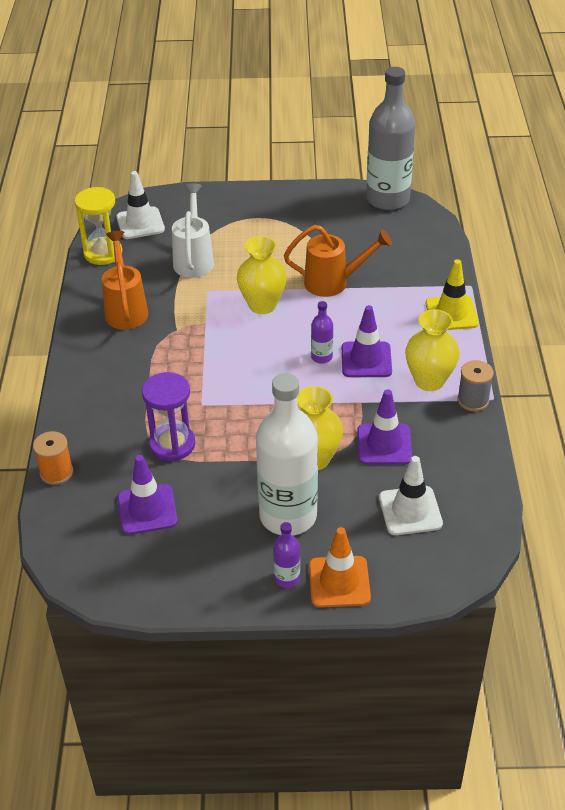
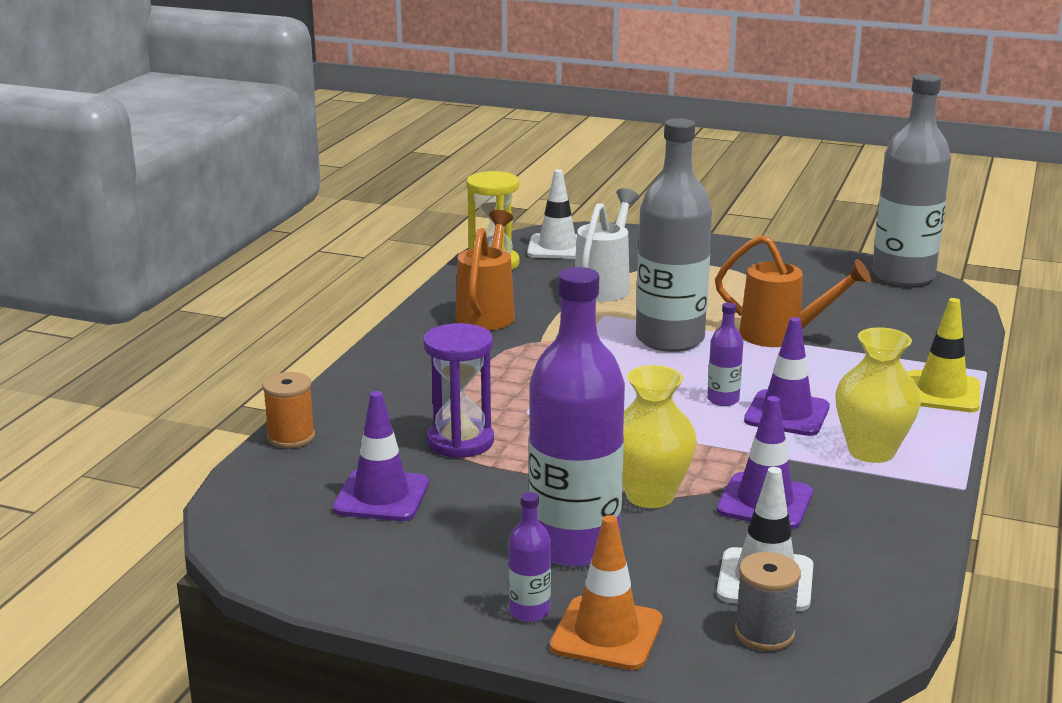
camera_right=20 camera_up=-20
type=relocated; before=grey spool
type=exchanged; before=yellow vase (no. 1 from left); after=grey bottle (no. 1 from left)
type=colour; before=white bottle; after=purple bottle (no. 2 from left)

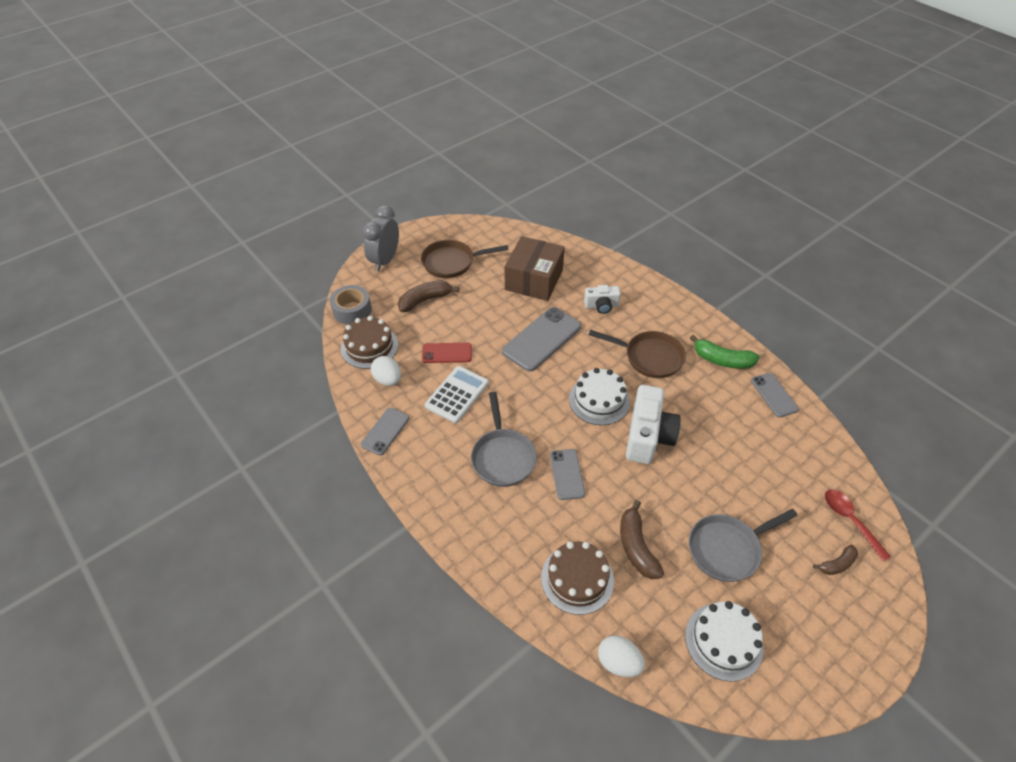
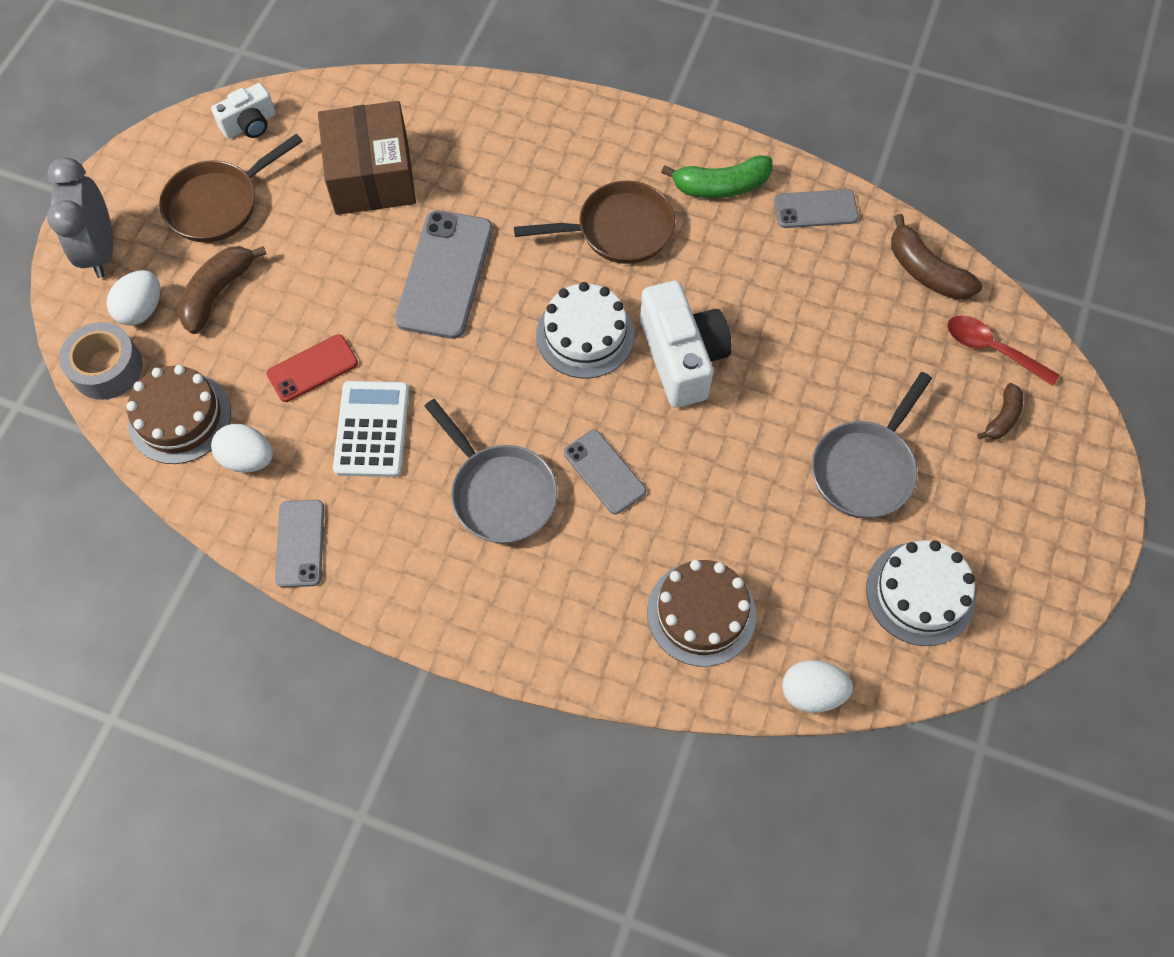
camera_right=-30 camera_up=15
type=appeared; after=white egg (no. 1 from left)
type=relocated; before=white camera (no. 1 from left)
type=relocated; before=brown banana (no. 2 from left)
type=spun; before=grey phone (no. 4 from left); turn=-45

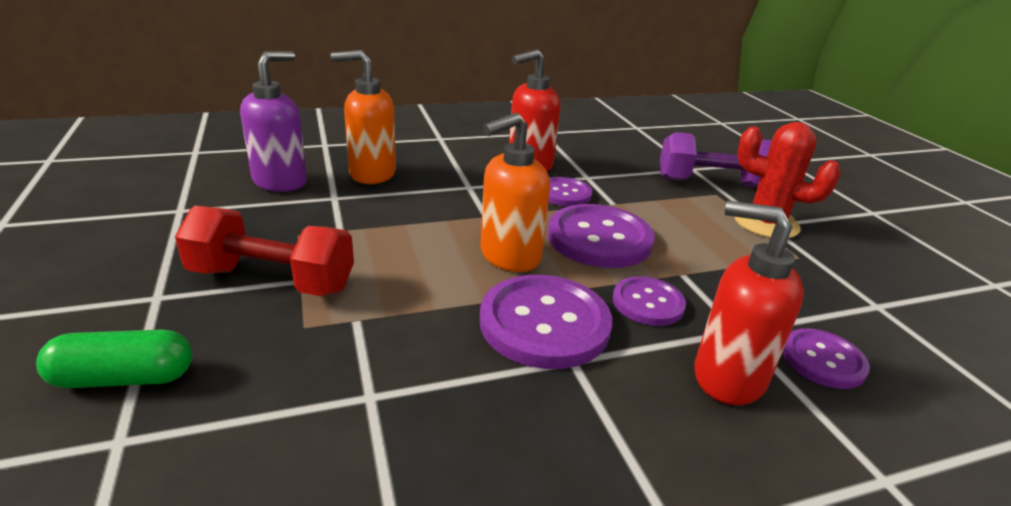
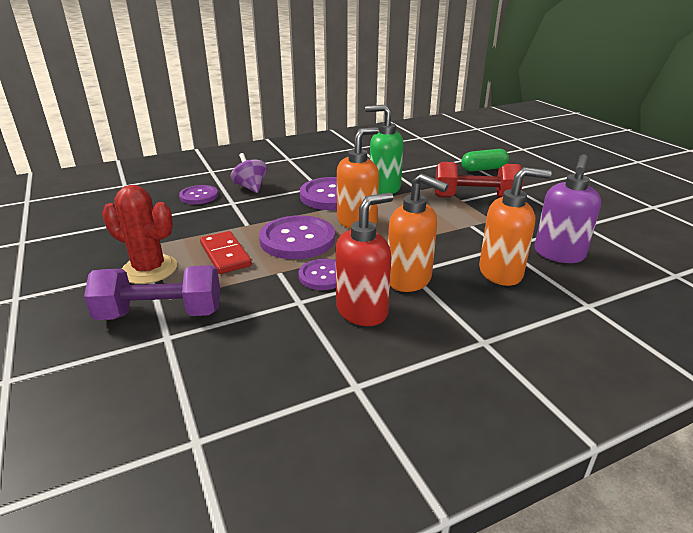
camera_right=175 camera_up=0
type=missing; before=purple button (no. 4 from left)
type=appeared; after=red domino
type=appeared; after=green soap dispenser
type=appeared; after=orange soap dispenser (no. 2 from left)
type=exchanged; before=red soap dispenser (no. 2 from left); after=purple spinning top

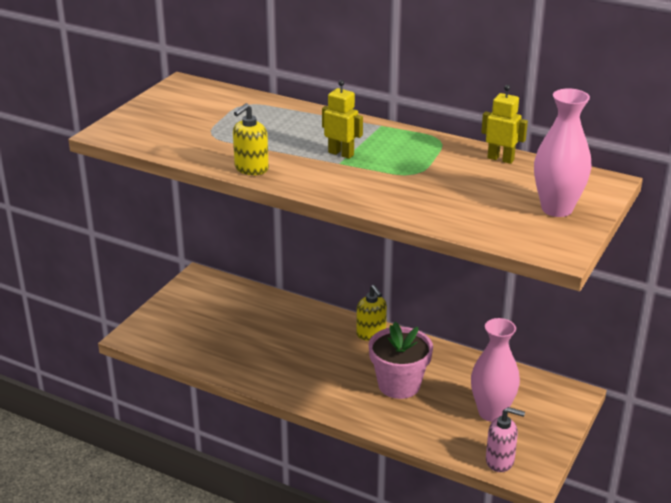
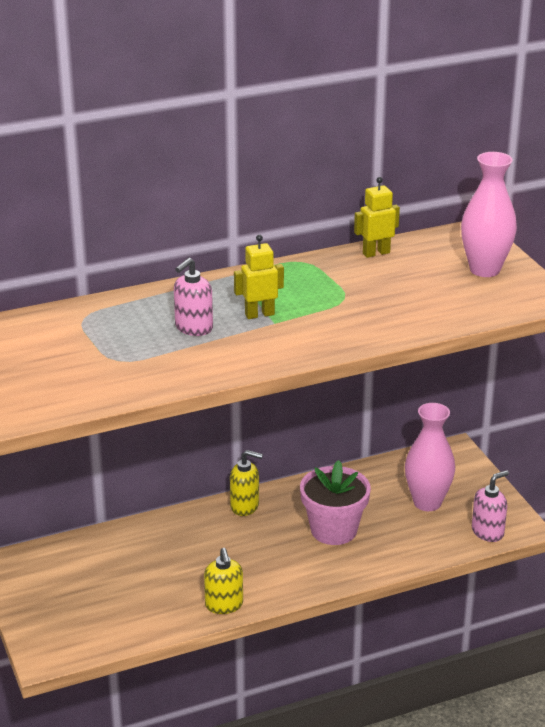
camera_right=-50 camera_up=0
type=appeared; after=pink soap dispenser (no. 1 from left)
type=relocated; before=yellow soap dispenser (no. 1 from left)

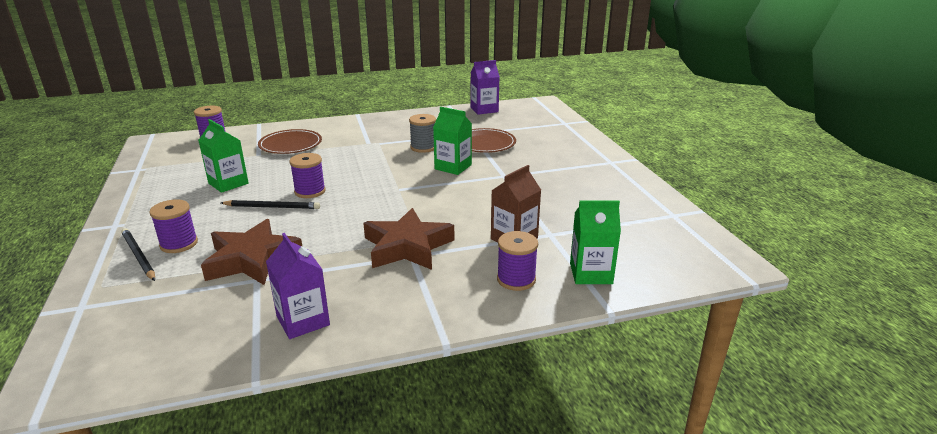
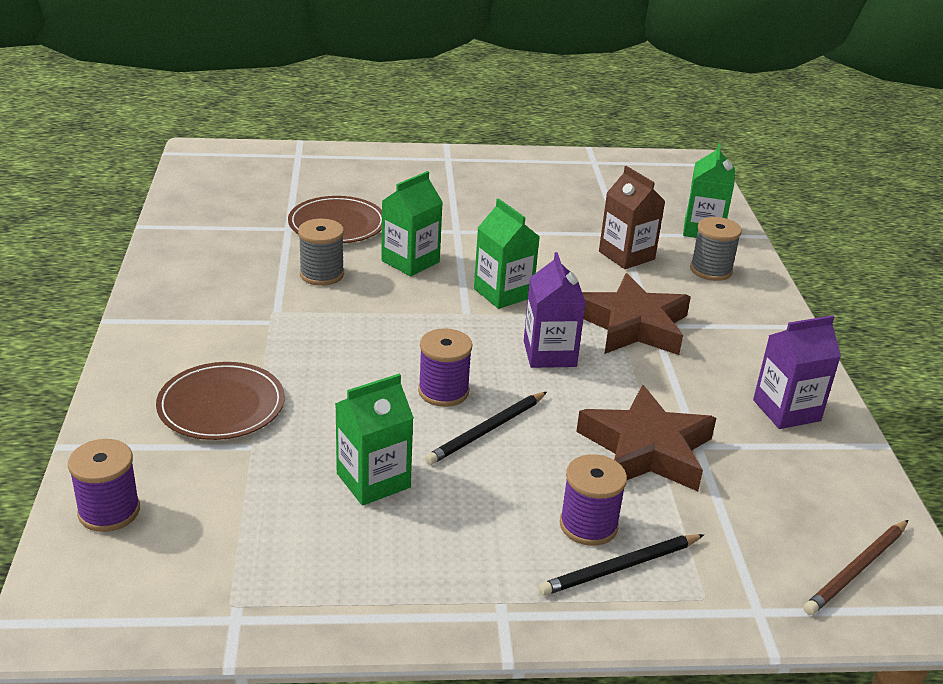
camera_right=-80 camera_up=5
type=appeared; after=green carton (no. 3 from left)
type=appeared; after=brown pencil
type=relocated; before=purple carton (no. 2 from left in the first image); after=purple carton (no. 1 from left)
type=colour; before=purple spool (no. 4 from left); after=grey spool (no. 2 from left)
type=spun; before=black pencil (no. 2 from left in the first image); turn=-150

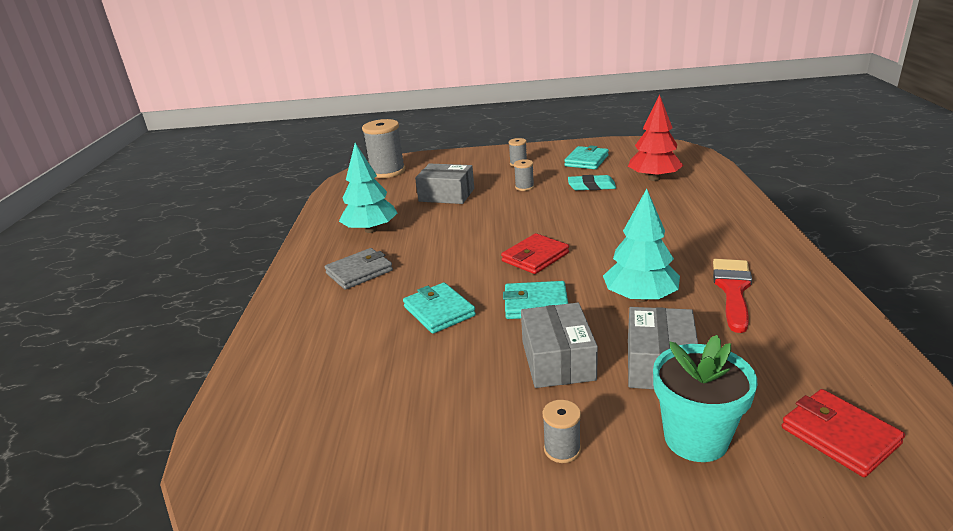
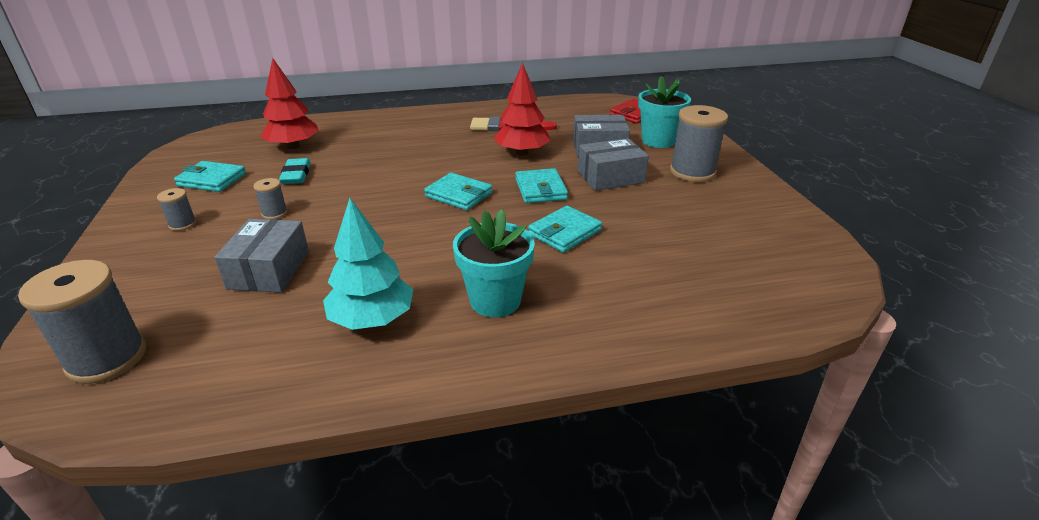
camera_right=-105 camera_up=5
type=exchanged; before=grey wallet; after=turquoise flower pot (no. 1 from left)
type=colour; before=red wallet (no. 1 from left); after=turquoise wallet (no. 2 from left)
type=colour; before=turquoise tree (no. 2 from left); after=red tree (no. 2 from left)
type=size; before=grey spool (no. 4 from left); scale=2.06

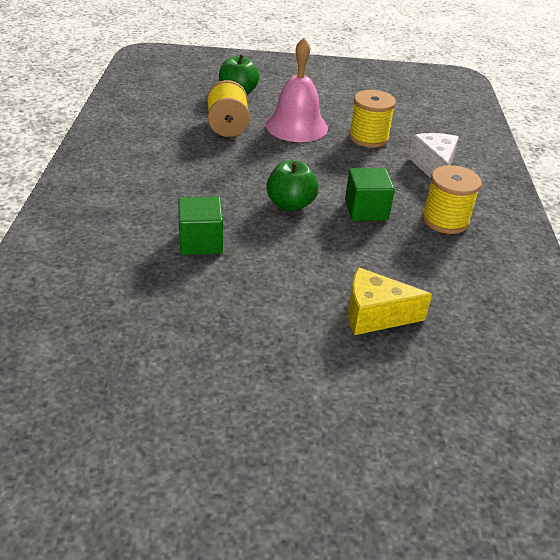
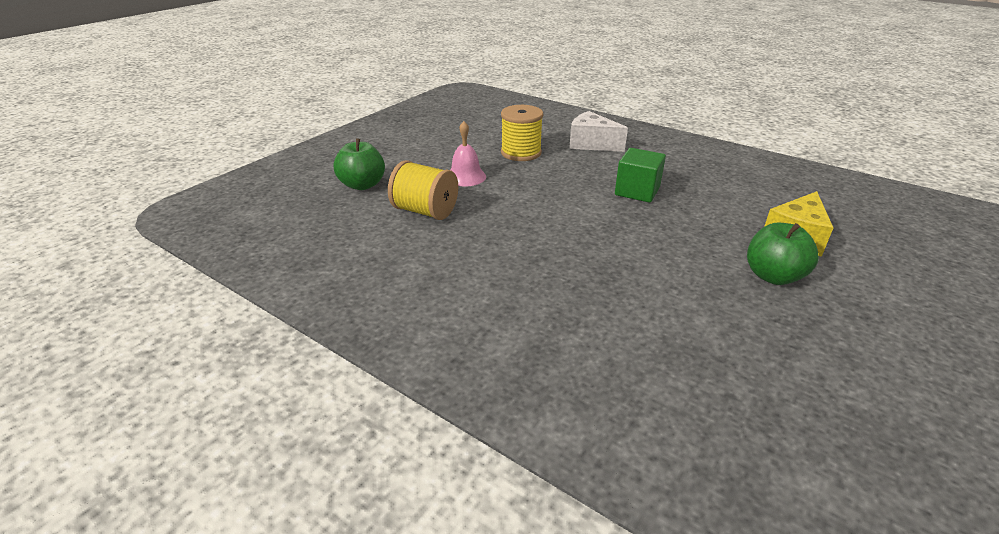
camera_right=-55 camera_up=-5
type=missing; before=green cube (no. 1 from left)
type=missing; before=yellow spool (no. 3 from left)
type=relocated; before=green apple (no. 2 from left)
type=size; before=pink bell; scale=0.59

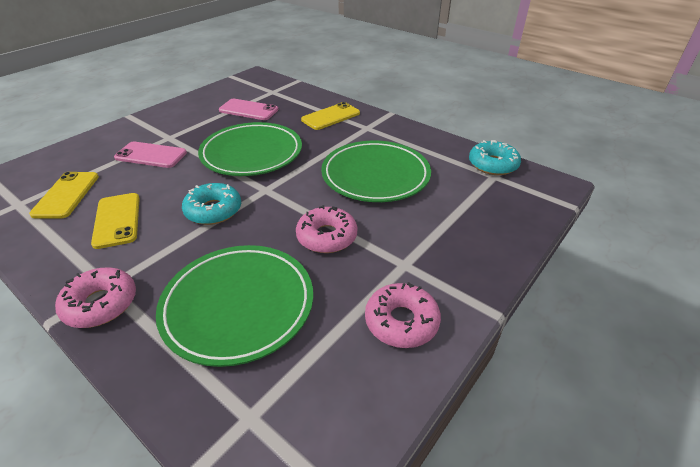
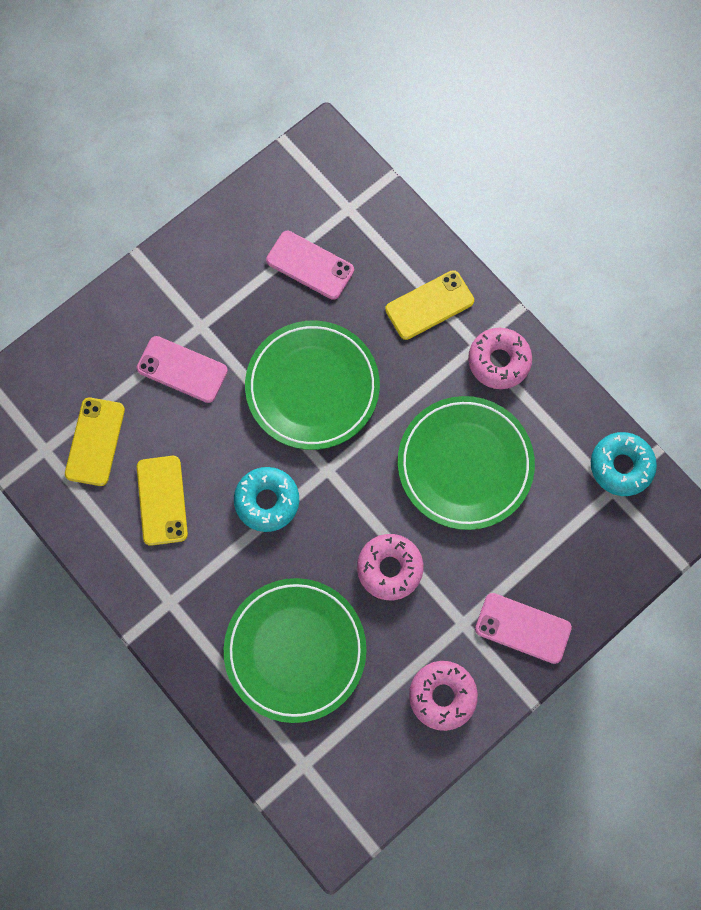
camera_right=10 camera_up=35
type=appeared; after=pink phone (no. 3 from left)
type=relocated; before=pink donut (no. 1 from left in the first image); after=pink donut (no. 3 from left)

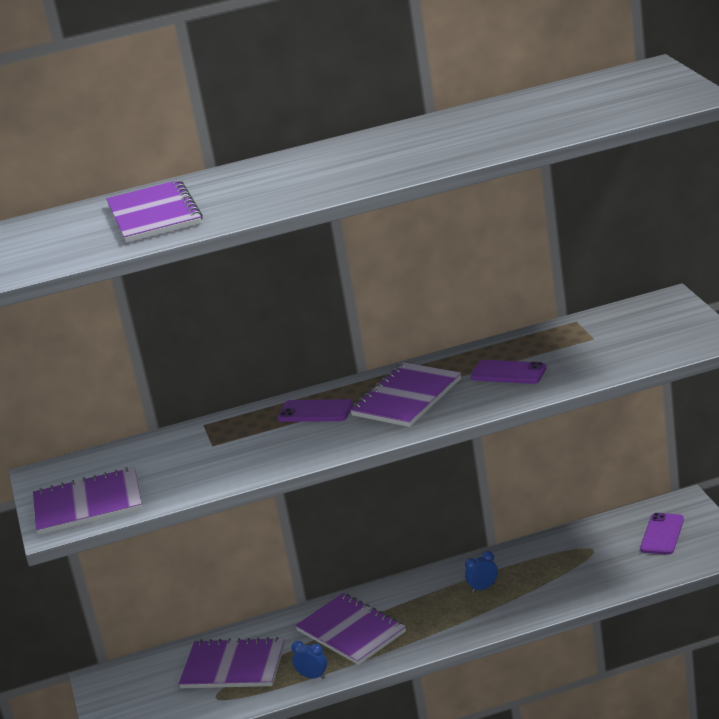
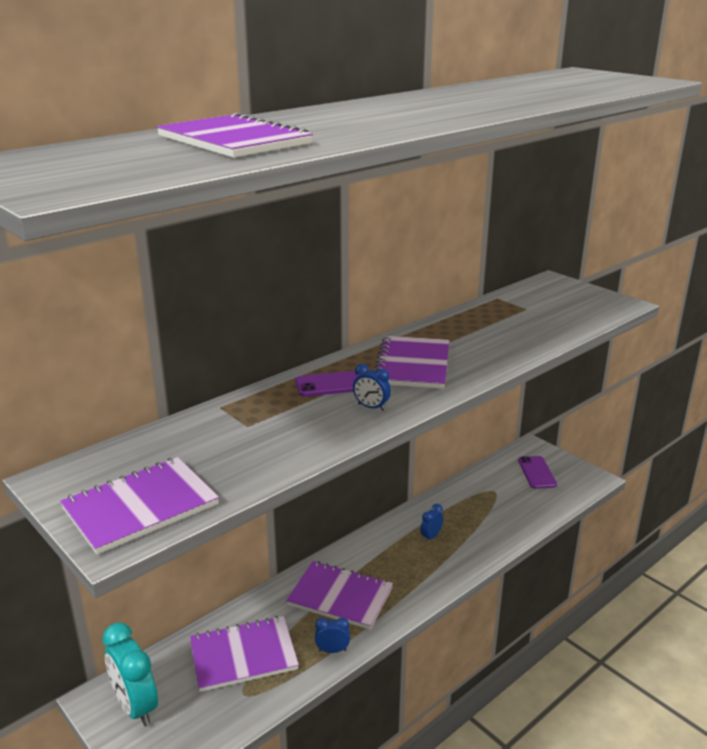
camera_right=-30 camera_up=0
type=missing; before=purple phone (no. 2 from left)
type=appeared; after=turquoise clock
type=appeared; after=blue clock (no. 2 from left)

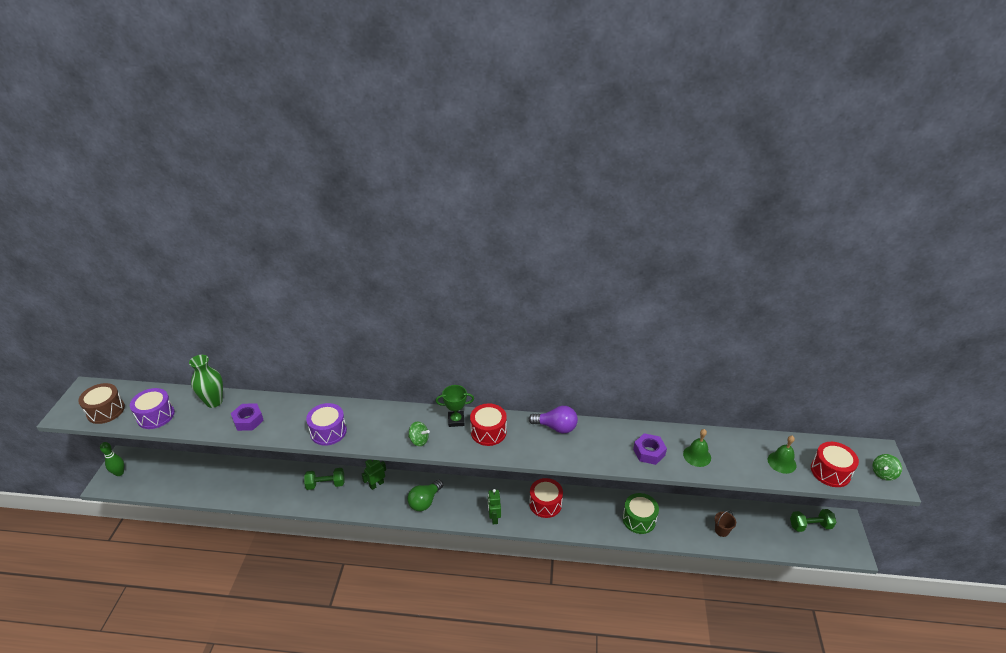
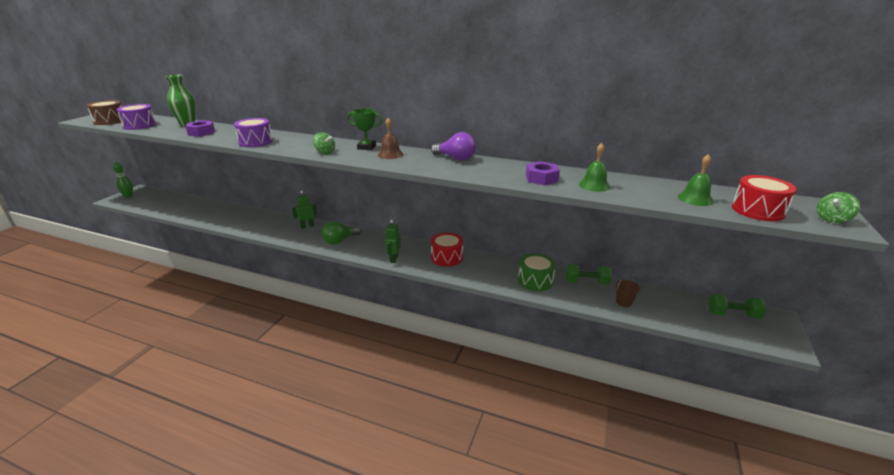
camera_right=15 camera_up=-10
type=relocated; before=green dumbbell (no. 1 from left)
type=exchanged; before=red drum (no. 1 from left); after=brown bell

